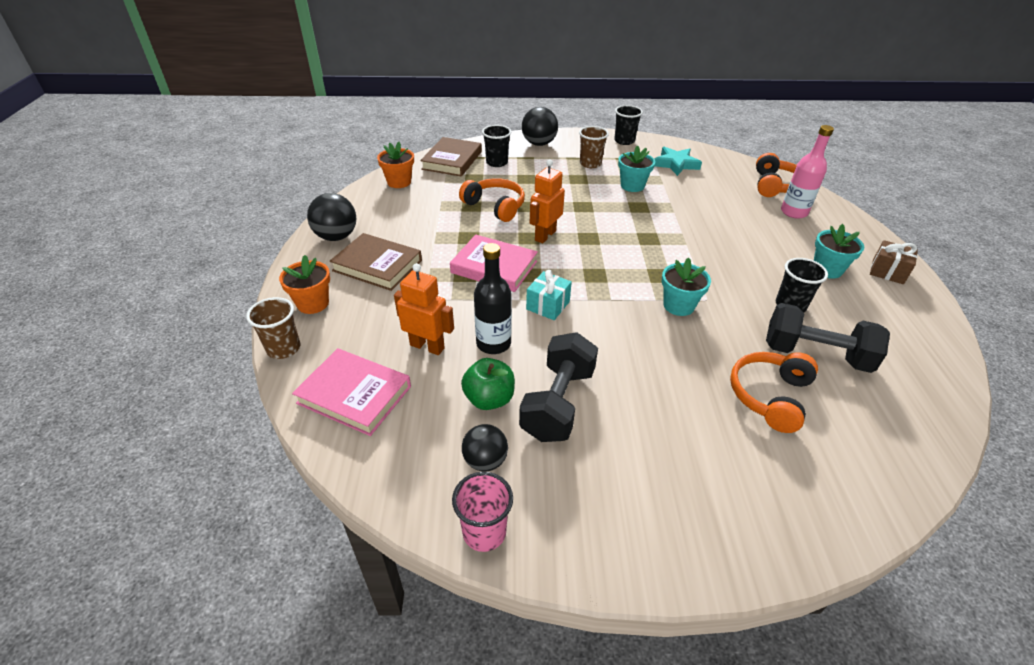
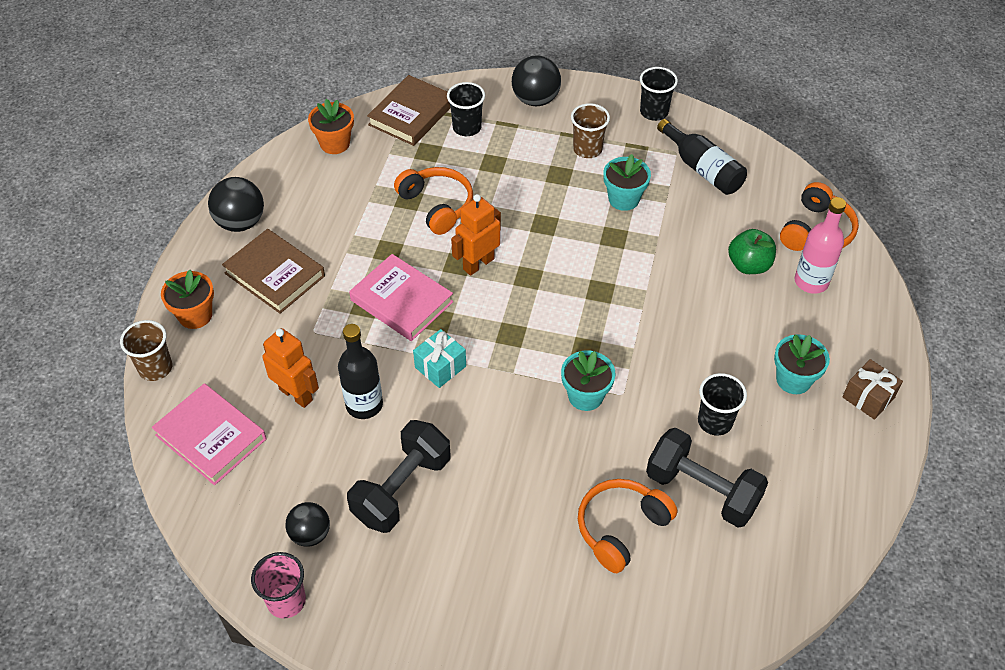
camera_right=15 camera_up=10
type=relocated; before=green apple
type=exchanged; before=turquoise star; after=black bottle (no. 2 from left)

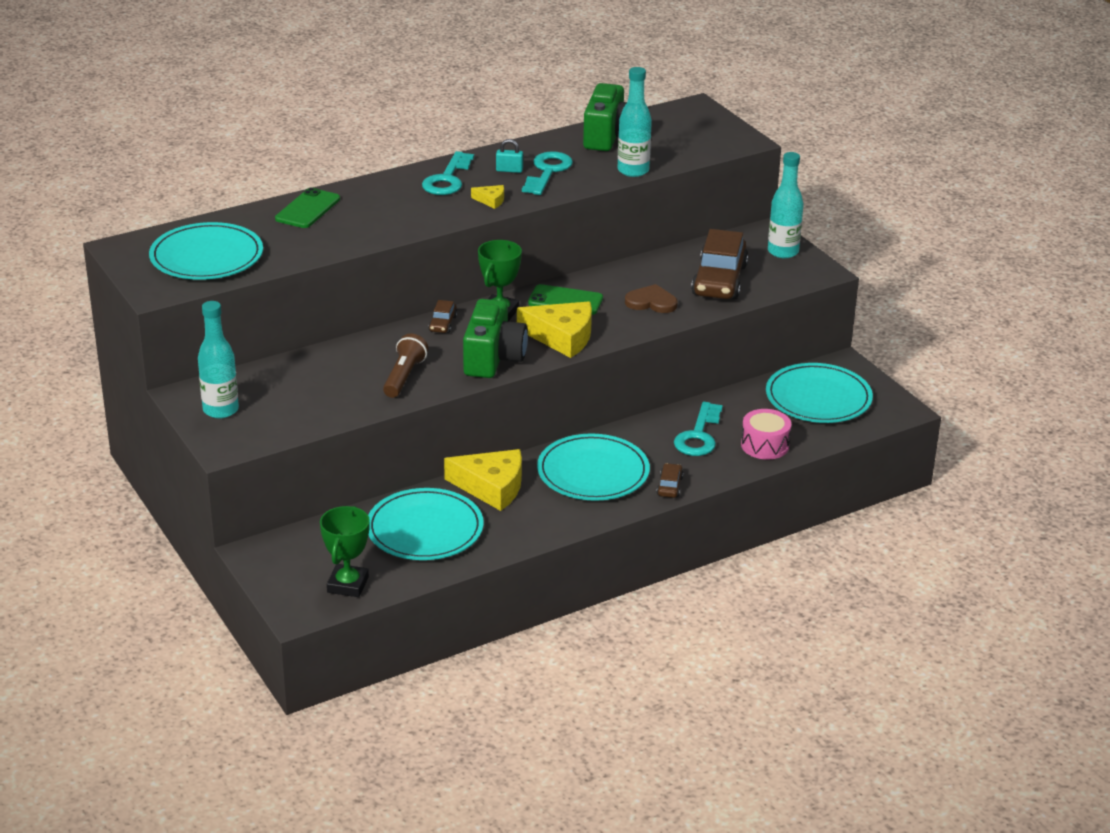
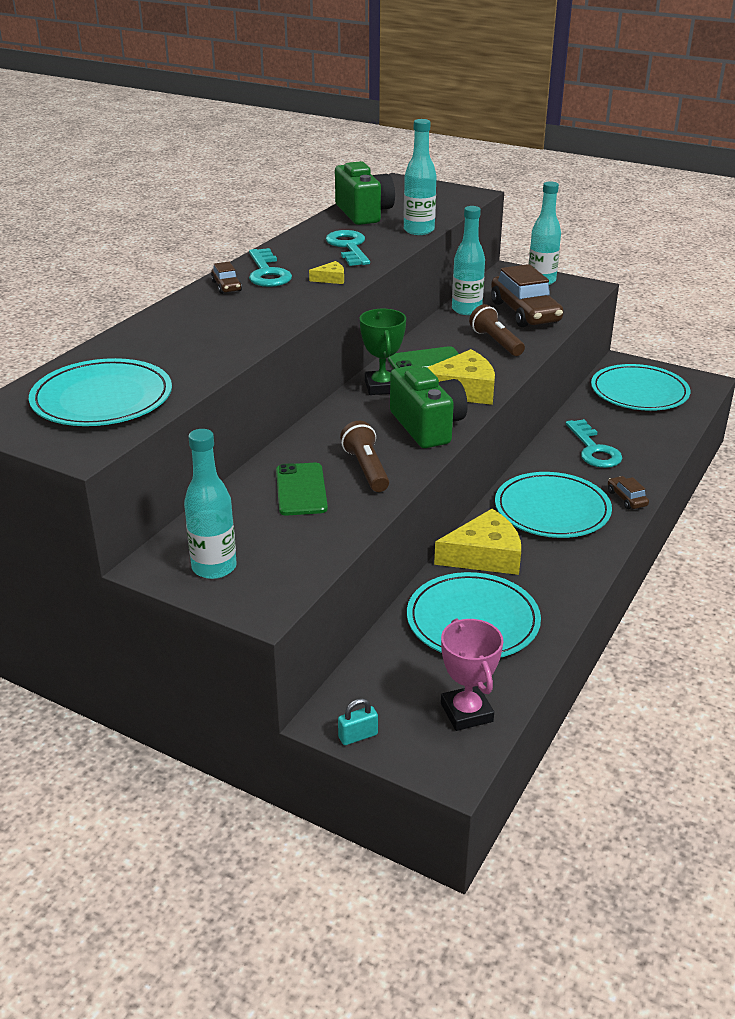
camera_right=-30 camera_up=0
type=missing; before=pink drum
type=appeared; after=turquoise bottle (no. 3 from left)
type=relocated; before=green phone (no. 1 from left)
type=relocated; before=brown car (no. 1 from left)
type=relocated; before=turquoise padlock
type=exchanged; before=brown heart; after=brown flashlight (no. 2 from left)
type=colour; before=green trophy (no. 1 from left); after=pink trophy

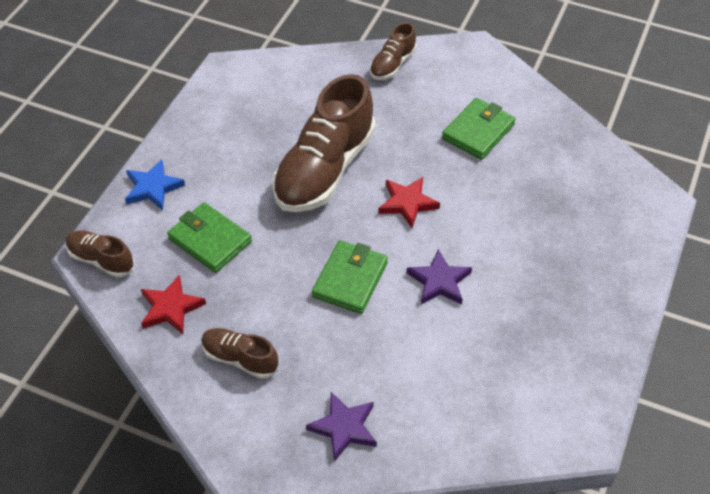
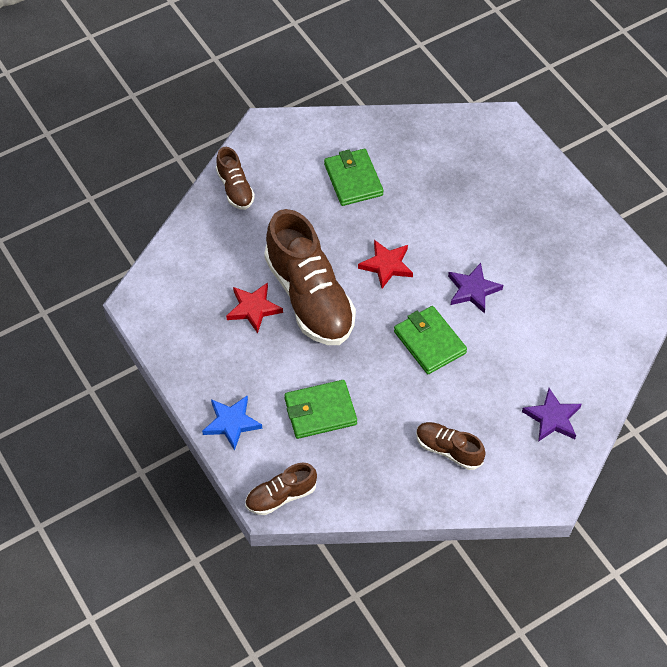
camera_right=-55 camera_up=5
type=relocated; before=red star (no. 1 from left)
type=spun; before=brown shoe (no. 2 from left in the first image); turn=60

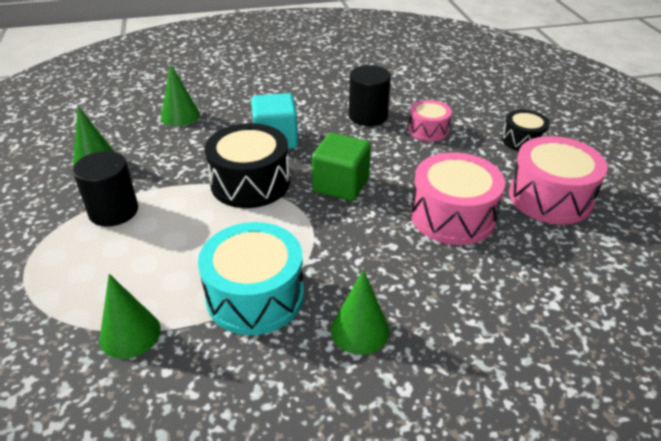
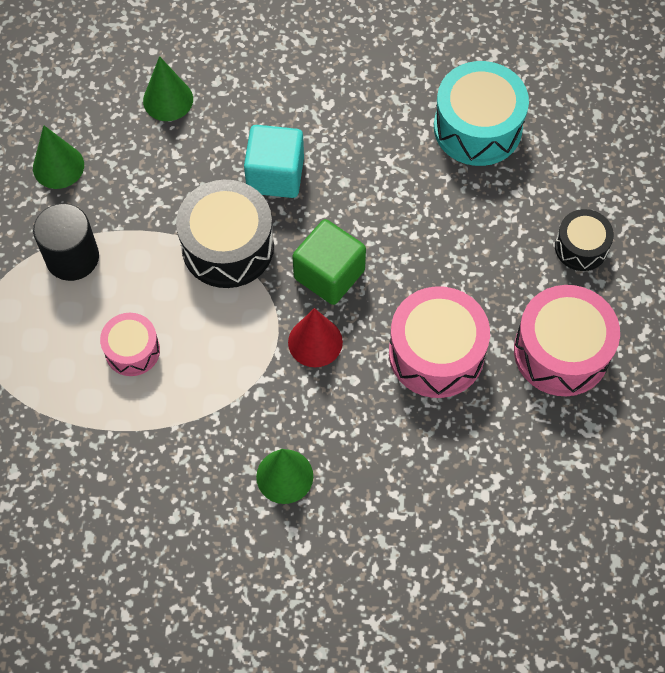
camera_right=15 camera_up=25
type=missing; before=green cone (no. 2 from left)
type=missing; before=black cylinder (no. 2 from left)
type=appeared; after=red cone
type=relocated; before=turquoise drum
type=relocated; before=pink drum (no. 1 from left)

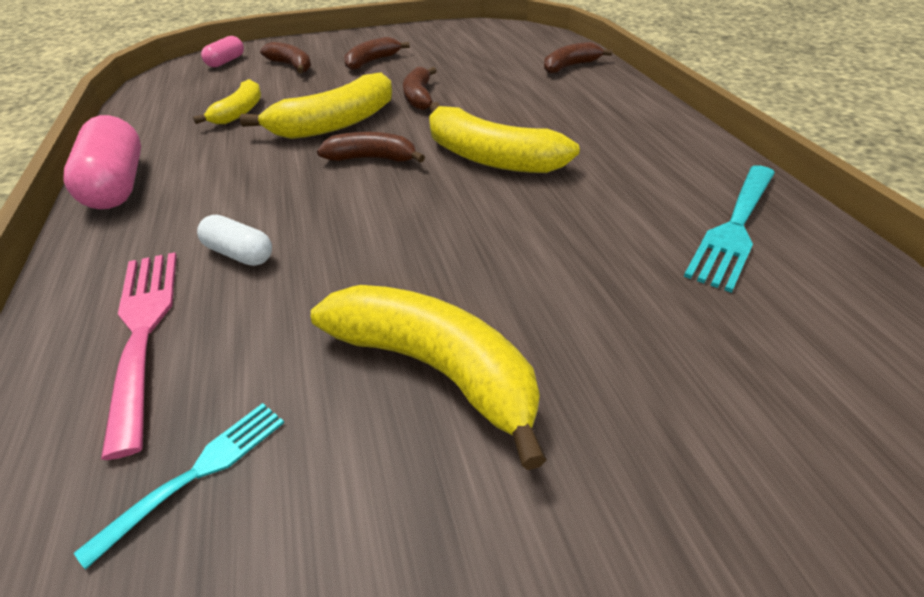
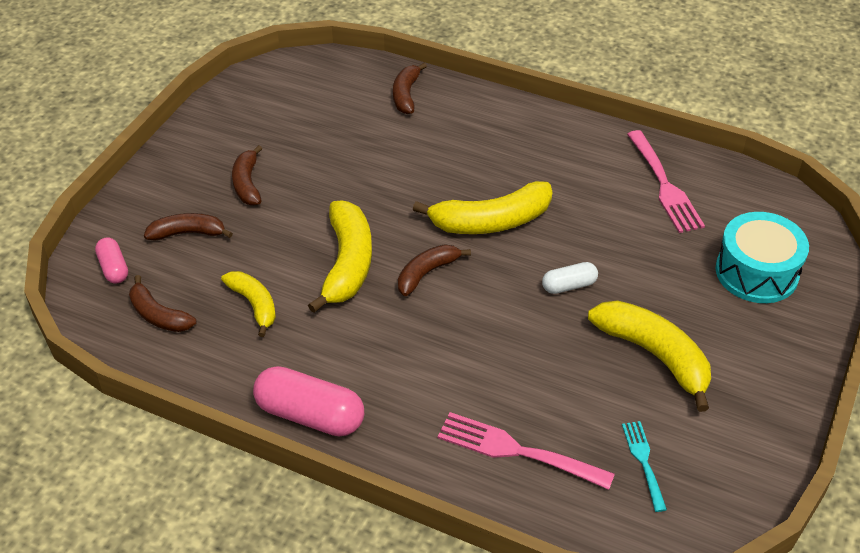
camera_right=-50 camera_up=5
type=appeared; after=turquoise drum
type=relocated; before=white capsule
type=relocated; before=brown banana (no. 4 from left in the first image); after=brown banana (no. 1 from left)
type=colour; before=turquoise fork (no. 2 from left); after=pink fork (no. 2 from left)
type=spun; before=yellow banana (no. 3 from left in the first image); turn=60

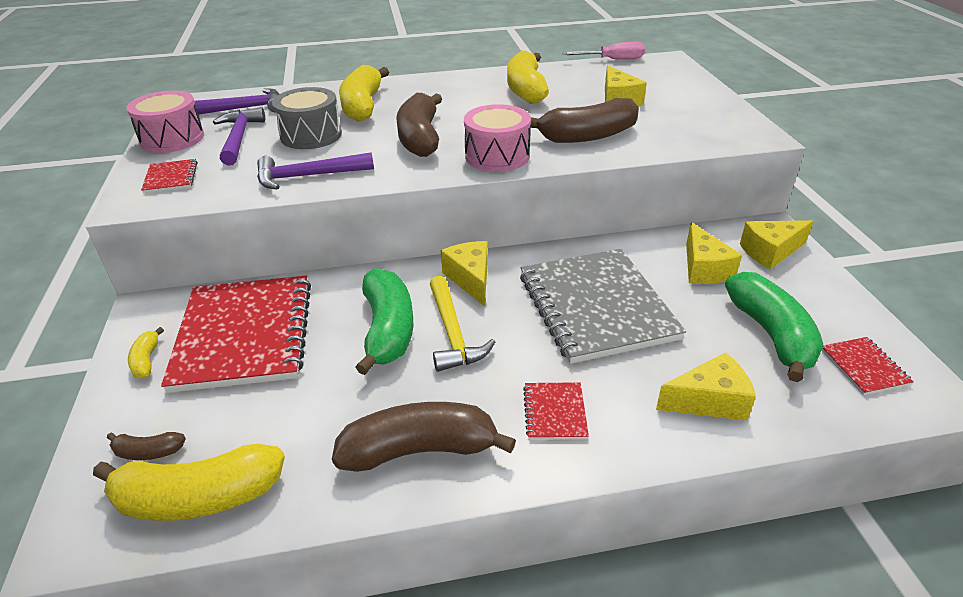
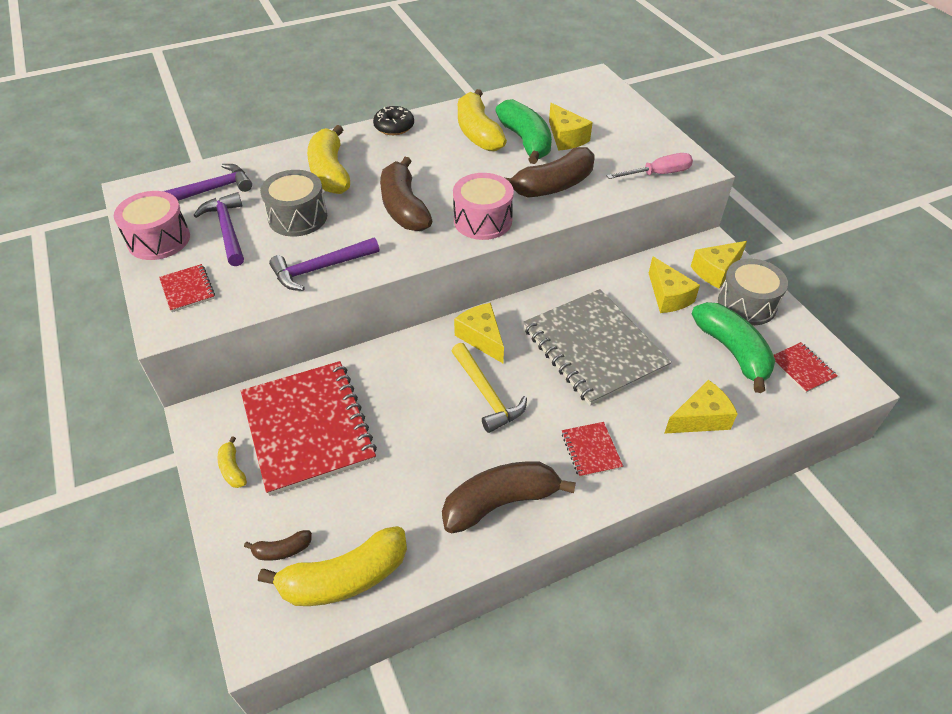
camera_right=-15 camera_up=10
type=appeared; after=black donut
type=appeared; after=grey drum (no. 2 from left)
type=relocated; before=green banana (no. 1 from left)
type=relocated; before=pink screwdriver

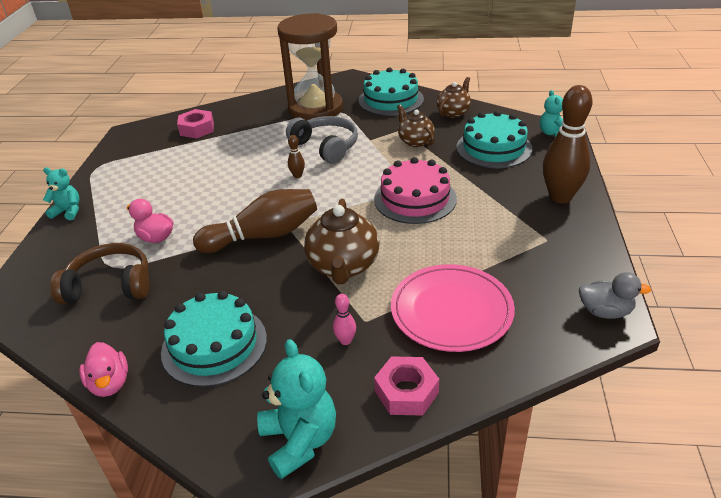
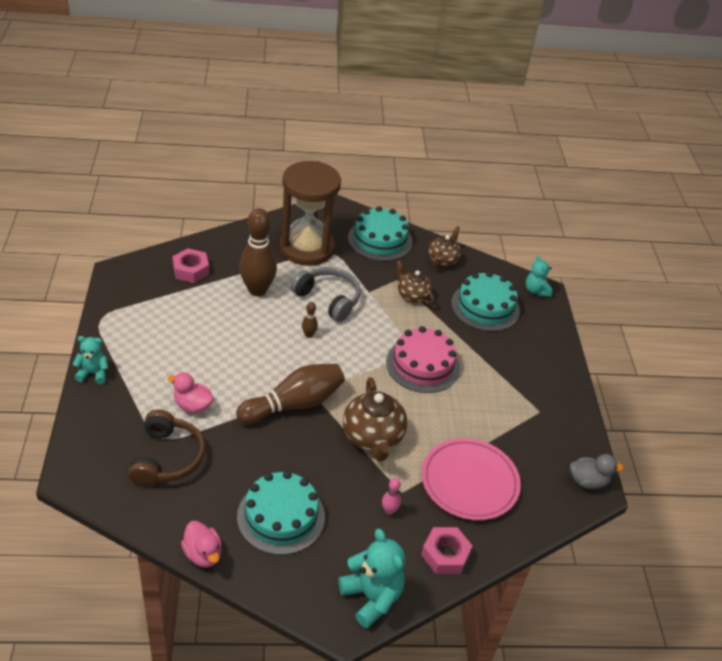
camera_right=-15 camera_up=5
type=relocated; before=brown bowling pin (no. 3 from left in the first image); after=brown bowling pin (no. 1 from left)
type=spun; before=brown headphones; turn=105

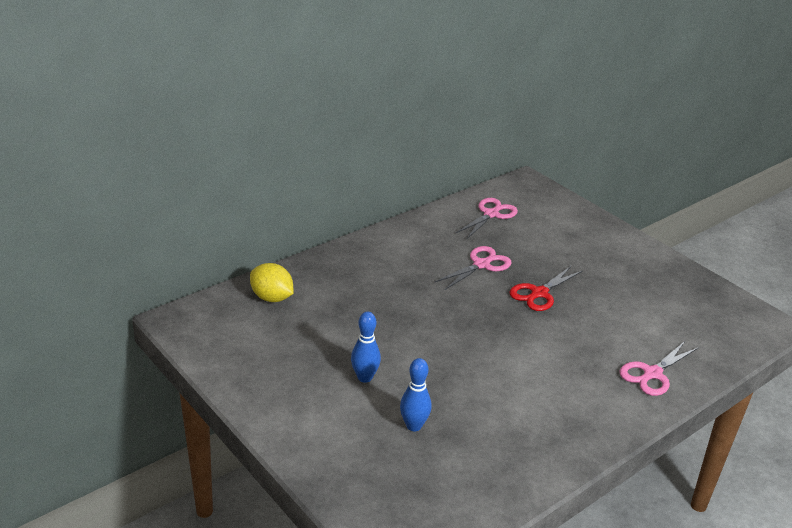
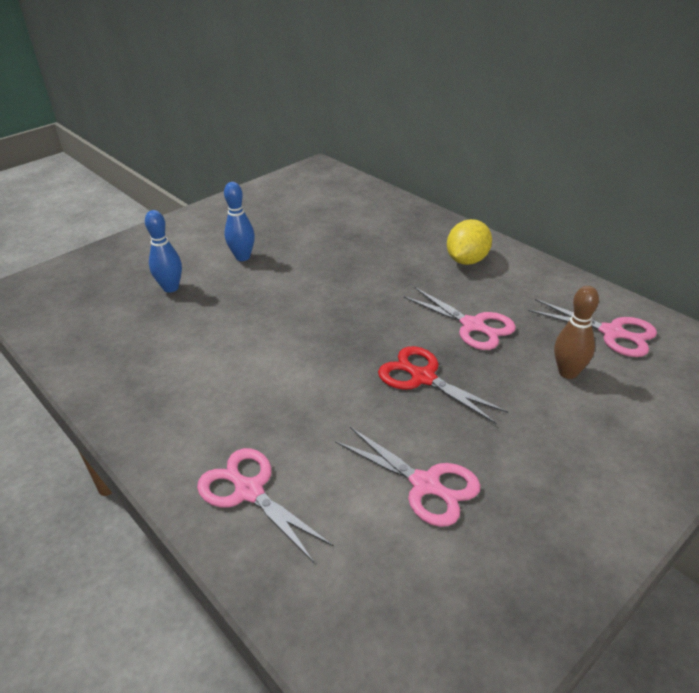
camera_right=90 camera_up=5
type=appeared; after=pink scissors (no. 2 from left)
type=appeared; after=brown bowling pin
type=relocated; before=yellow lemon

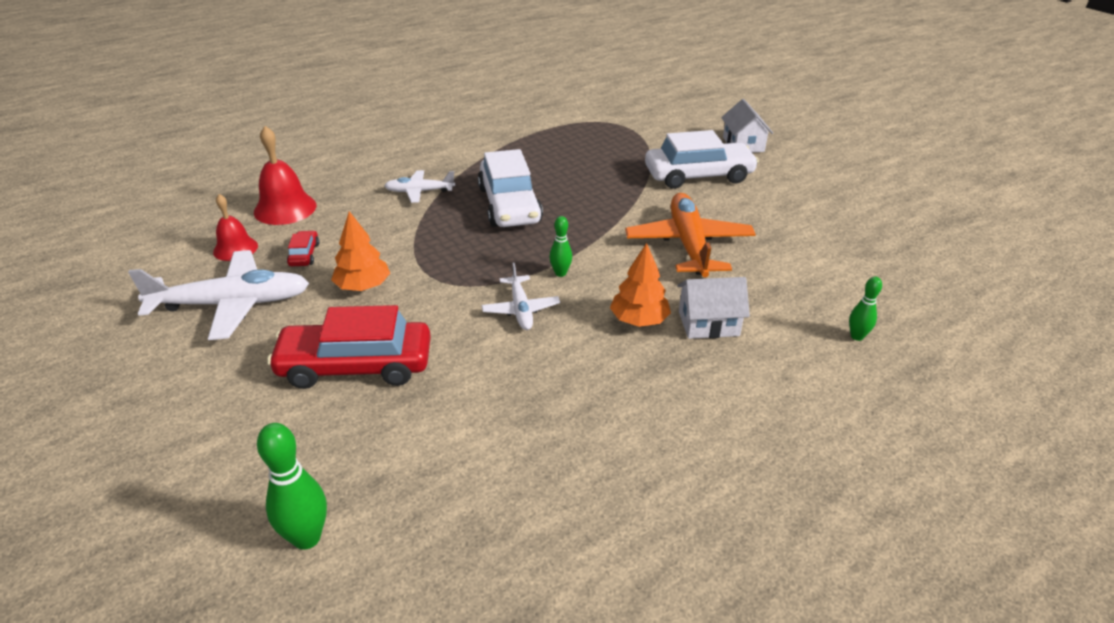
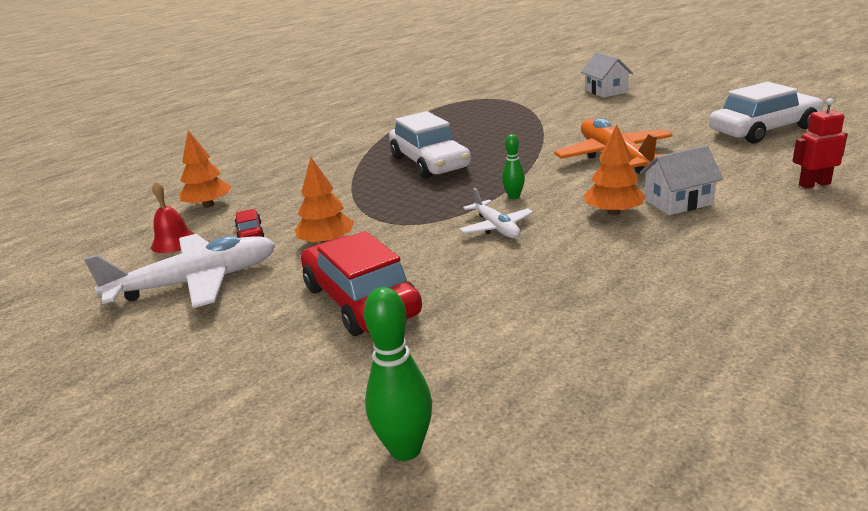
camera_right=-10 camera_up=-10
type=missing; before=white plane (no. 2 from left)
type=relocated; before=white car (no. 2 from left)
type=exchanged; before=red bell (no. 2 from left); after=orange tree (no. 1 from left)
type=exchanged; before=green bowling pin (no. 3 from left); after=red robot
type=spun; before=red car (no. 2 from left); turn=75

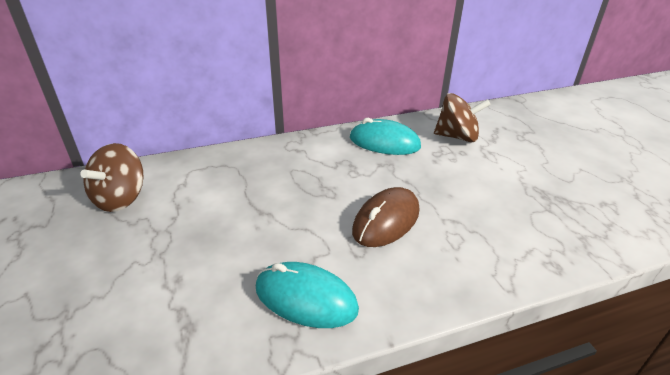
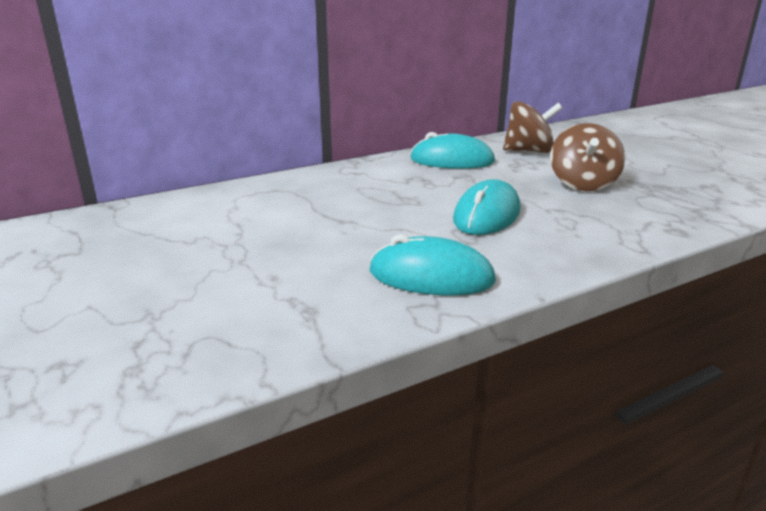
camera_right=-10 camera_up=-10
type=relocated; before=brown spinning top (no. 1 from left in the first image); after=brown spinning top (no. 2 from left)
type=colour; before=brown mouse; after=turquoise mouse (no. 3 from left)

